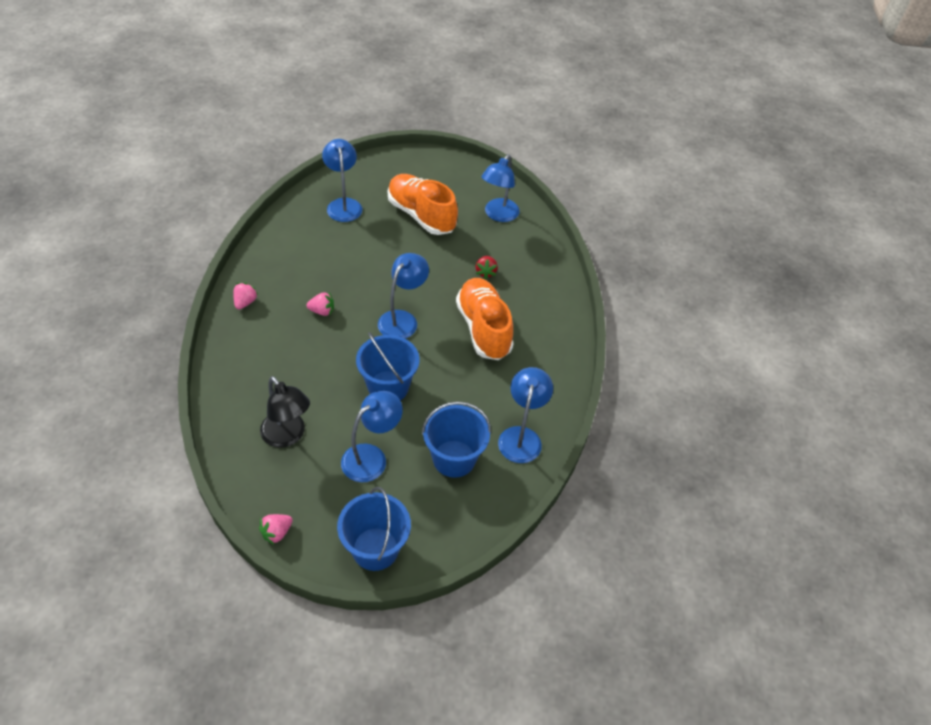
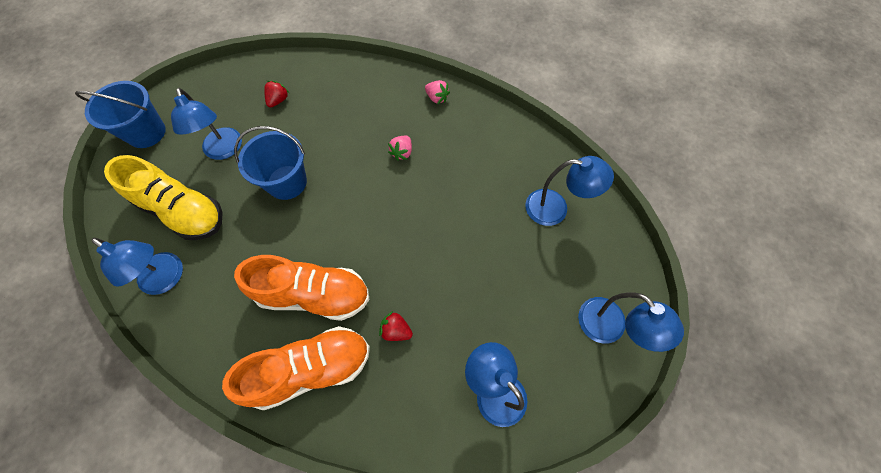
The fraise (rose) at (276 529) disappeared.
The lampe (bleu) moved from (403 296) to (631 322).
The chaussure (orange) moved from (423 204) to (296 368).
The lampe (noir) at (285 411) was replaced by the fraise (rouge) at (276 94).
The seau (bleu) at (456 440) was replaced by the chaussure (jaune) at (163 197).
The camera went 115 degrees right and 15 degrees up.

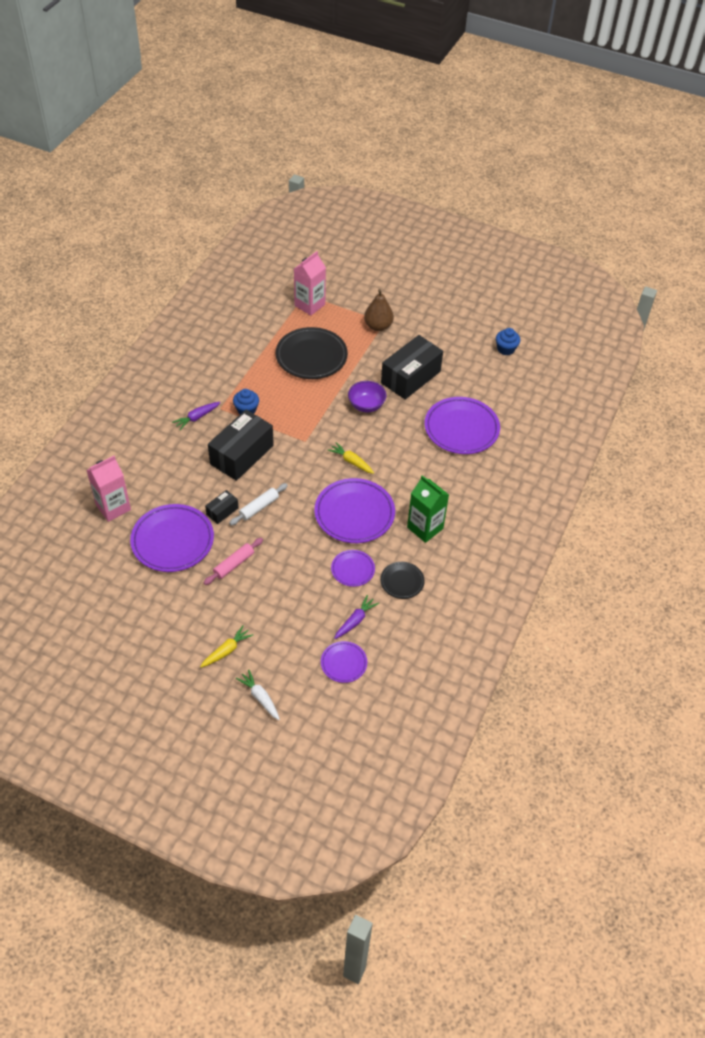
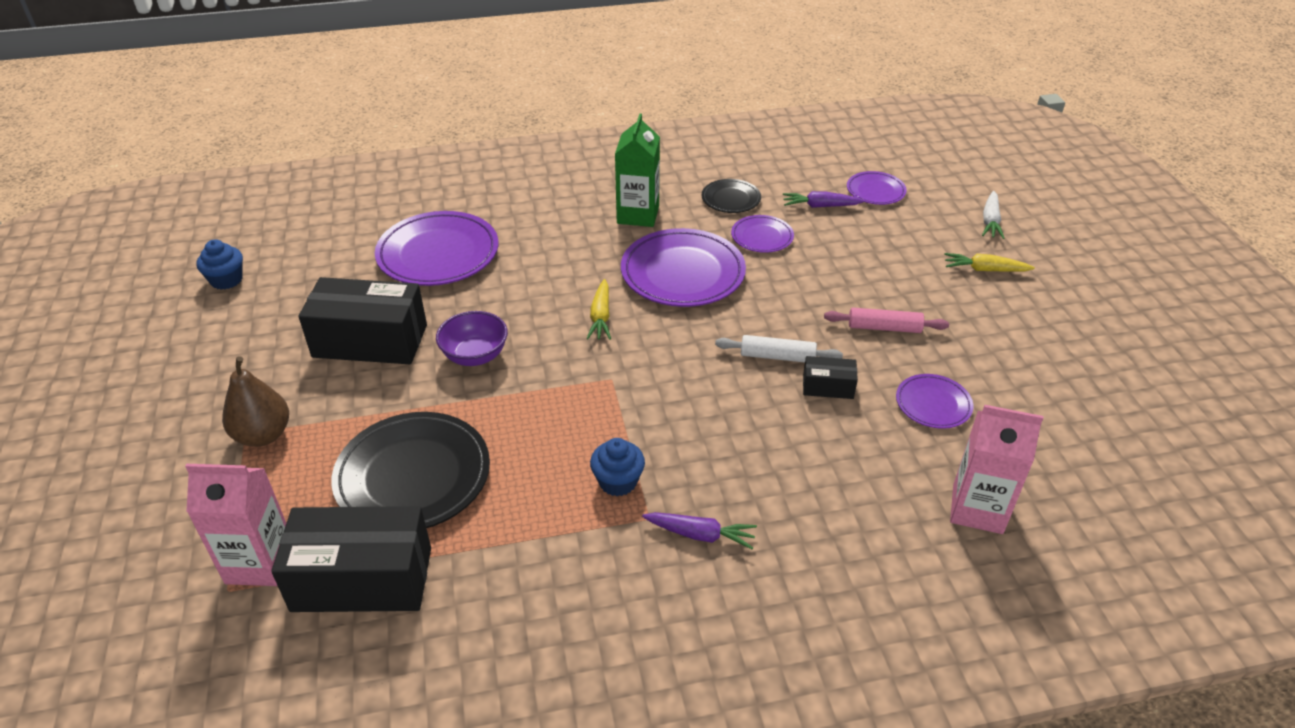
The boîte (noir) moved from (241 445) to (351 559).
The assiette (violet) at (172 538) changed to 0.52 times the size.
The camera went 125 degrees left and 10 degrees down.

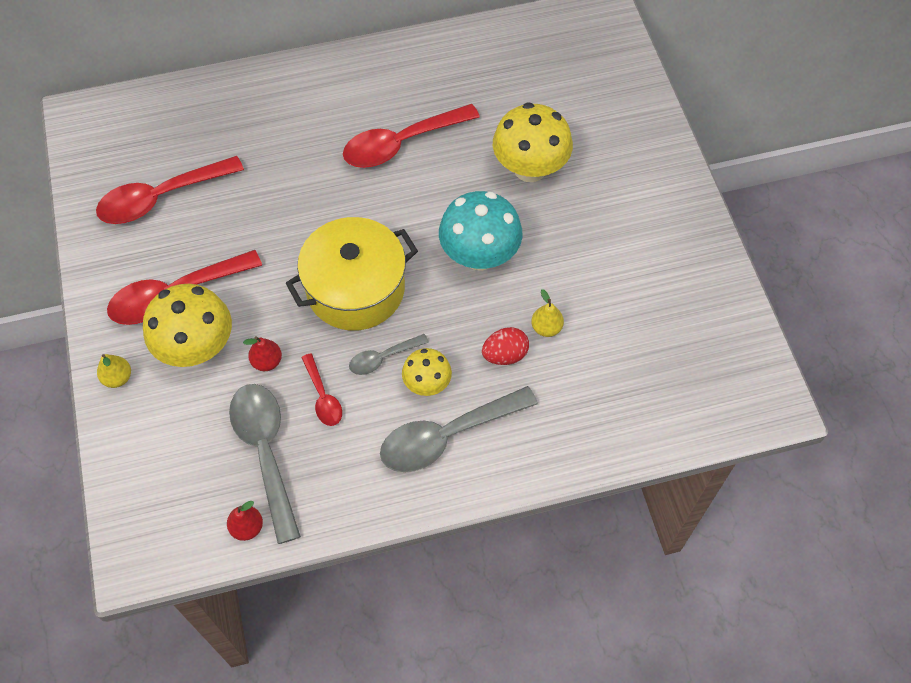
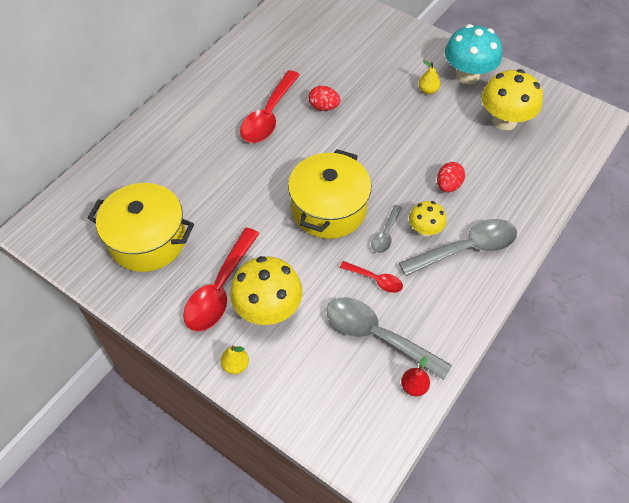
The poire (rouge) at (262 353) disappeared.
The œuf (rouge) at (324 98) appeared.
The champignon (turquoise) moved from (480 230) to (473 54).
The champignon (jaune) moved from (533 142) to (512 100).
The poire (jaune) moved from (547 313) to (429 77).
The cuillère (rouge) at (170 190) was replaced by the marmite (jaune) at (141 227).
The cuillère (gris) at (459 429) turned 135 degrees counterclockwise.
The camera went 40 degrees left and 5 degrees down.

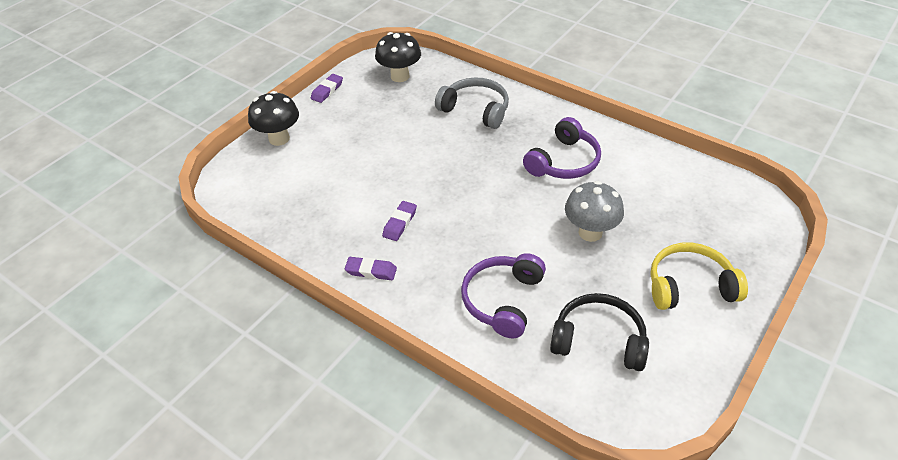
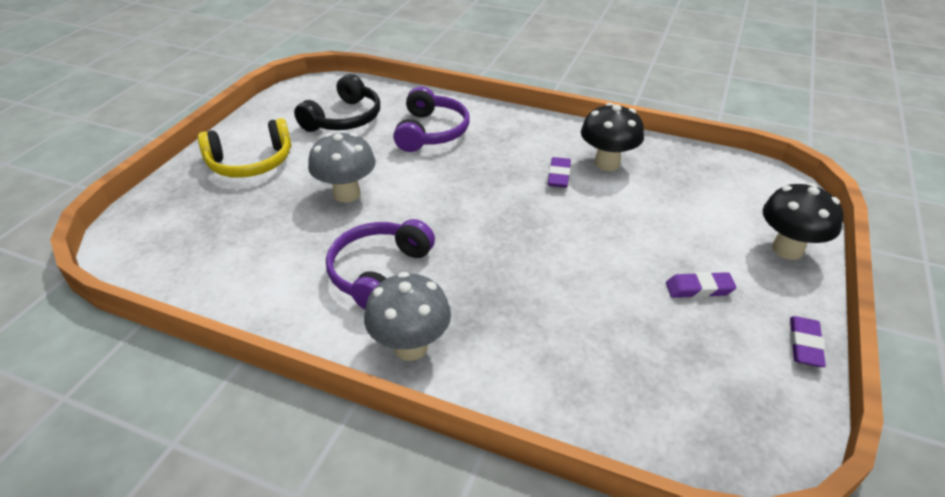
The casque audio (gris) at (472 103) disappeared.
The champignon (gris) at (407 316) appeared.
The gomme (violet) moved from (371 268) to (701 285).
The champignon (noir) moved from (398 57) to (612 137).
The casque audio (noir) at (599 332) turned 60 degrees counterclockwise.
The camera went 165 degrees right and 5 degrees down.

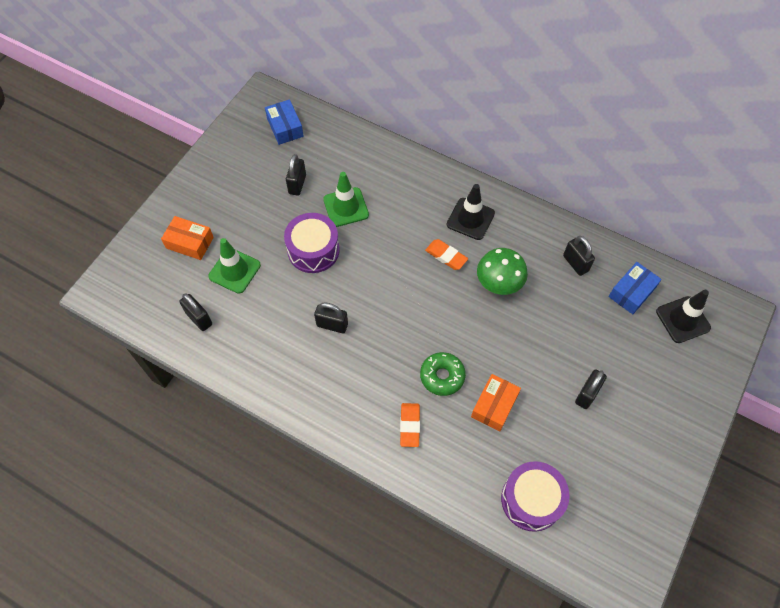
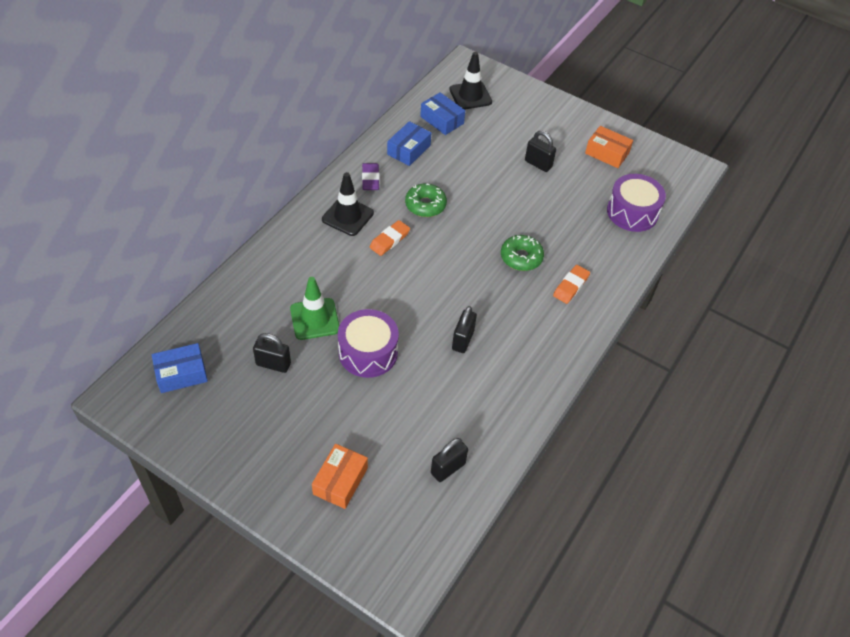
The cône de chantier (vert) at (234 266) disappeared.
The gomme (violet) at (370 176) appeared.
The boîte (orange) moved from (496 402) to (609 147).
The champignon (vert) at (502 271) was replaced by the beignet (vert) at (426 200).
The cadenas (noir) at (579 256) was replaced by the boîte (bleu) at (409 143).
The gomme (orange) at (410 425) turned 60 degrees counterclockwise.
The camera went 90 degrees left and 10 degrees down.

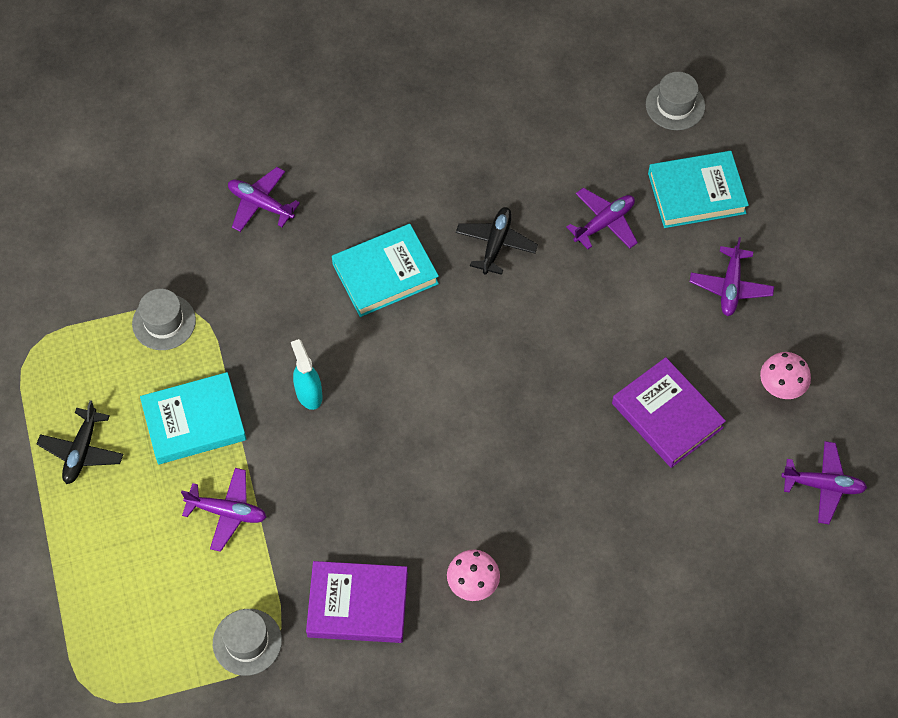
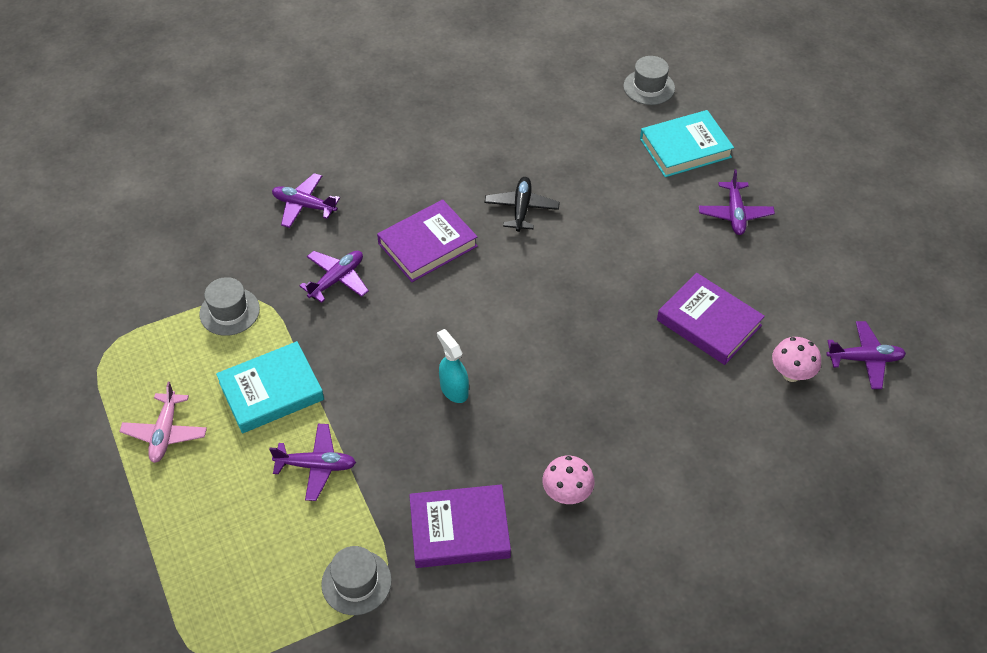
The vaporisateur (turquoise) moved from (306 374) to (453 366).
The avion (violet) moved from (602 218) to (334 277).
The champignon (rose) moved from (785 375) to (796 359).
The avion (noir) at (80 442) became the avion (rose) at (163 422).
The livre (turquoise) at (385 270) became the livre (violet) at (427 241).
The camera went 10 degrees left and 10 degrees down.

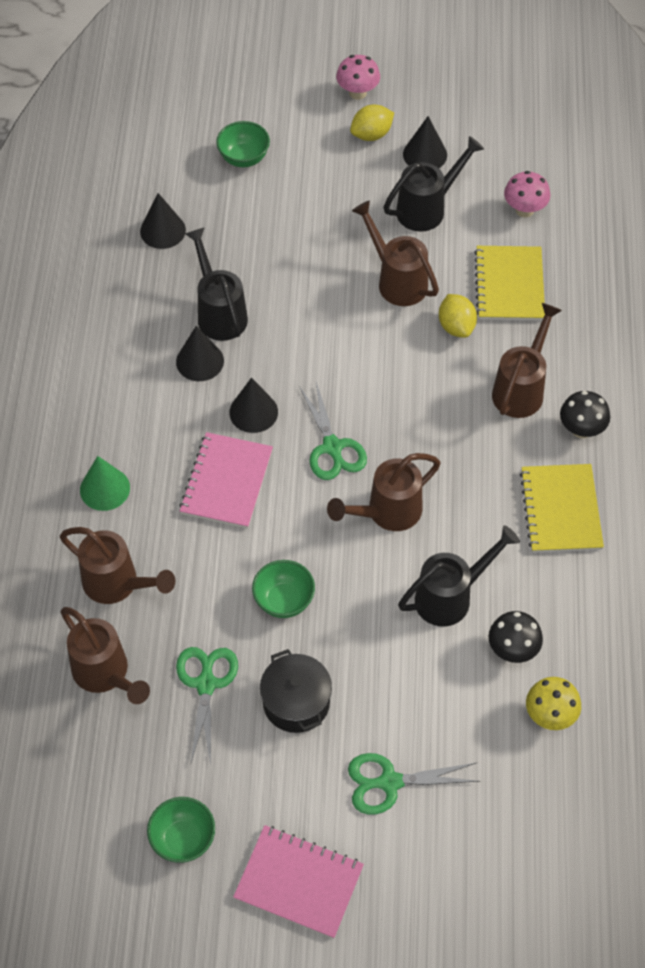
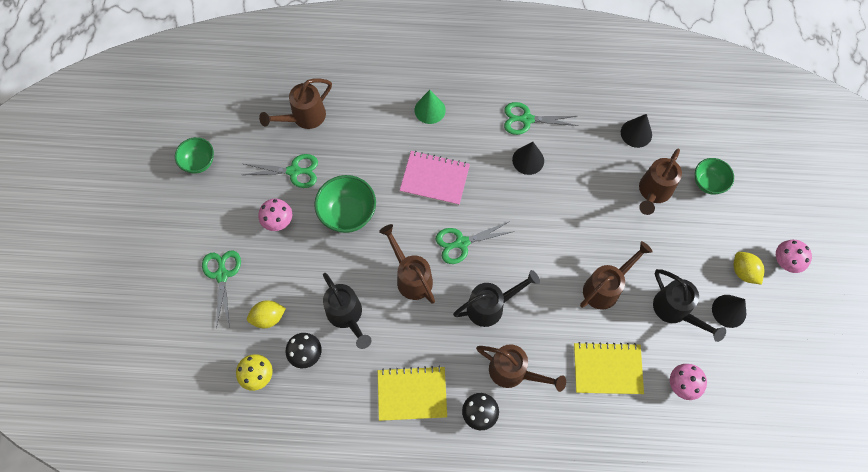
The cône (noir) at (253 405) disappeared.
The carnet (rose) at (298 882) disappeared.
The ciseaux (vert) at (541 118) appeared.
The arrosoir (marron) moved from (117 565) to (660 182).
The arrosoir (noir) moved from (216 284) to (496 298).
The citron (jaune) moved from (458 316) to (266 314).
The marmite (noir) at (296 691) was replaced by the champignon (rose) at (275 215).
The bol (vert) at (283 589) changed to 1.53 times the size.
The camera went 90 degrees right and 10 degrees up.

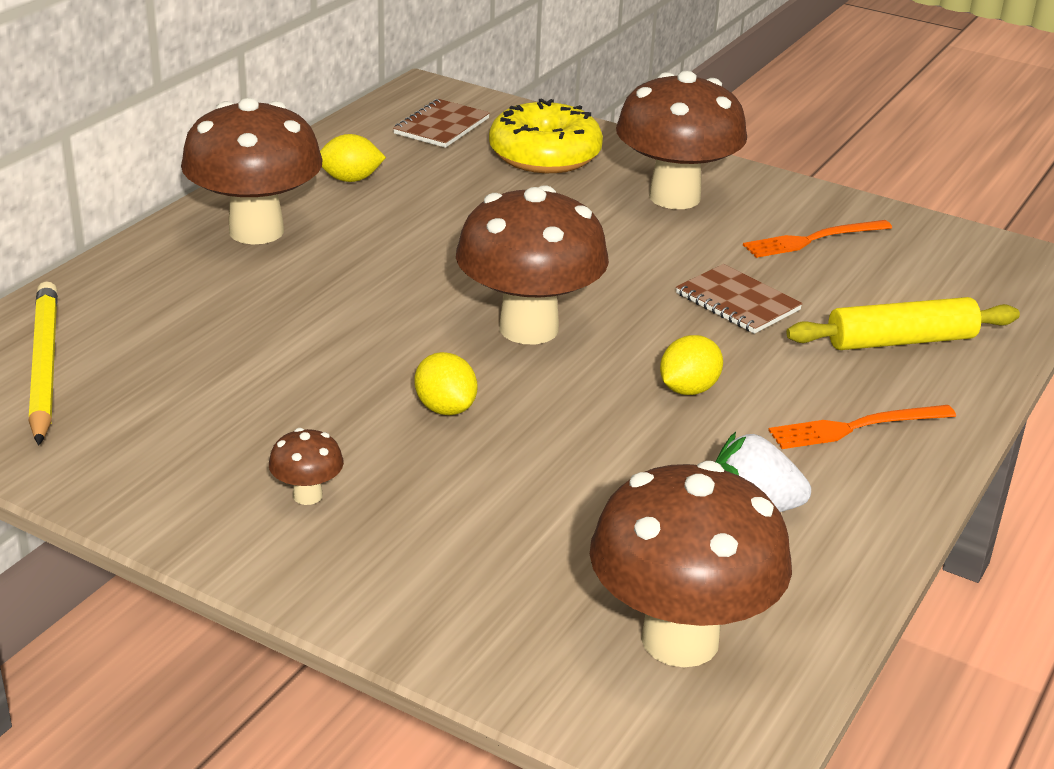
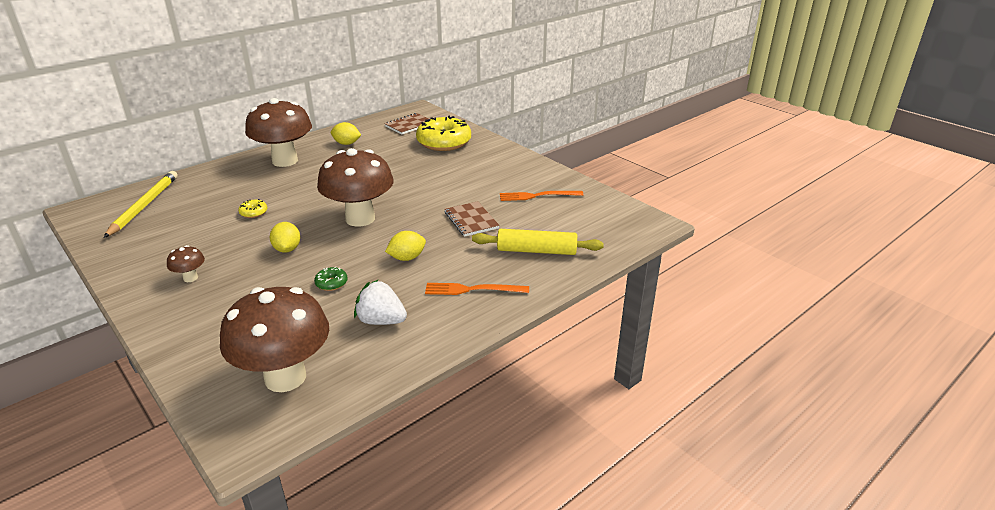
The champignon (marron) at (681 140) disappeared.
The beignet (jaune) at (253 208) appeared.
The beignet (vert) at (331 278) appeared.
The camera went 20 degrees right and 0 degrees up.

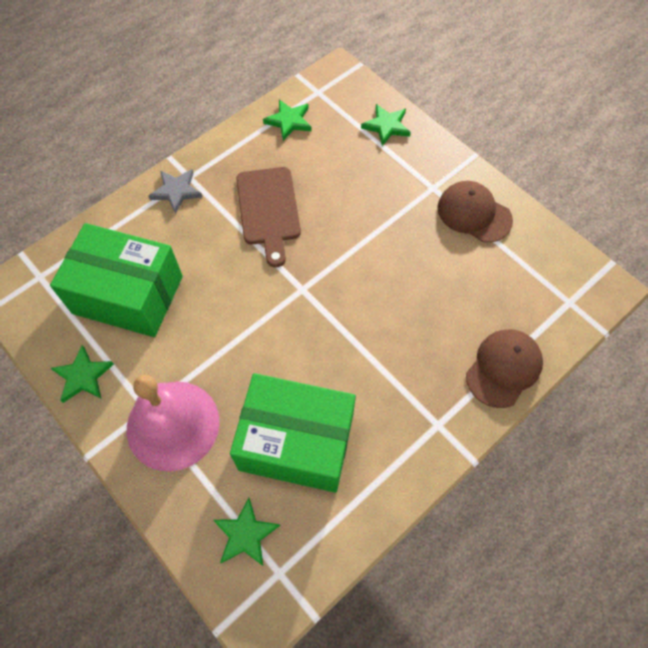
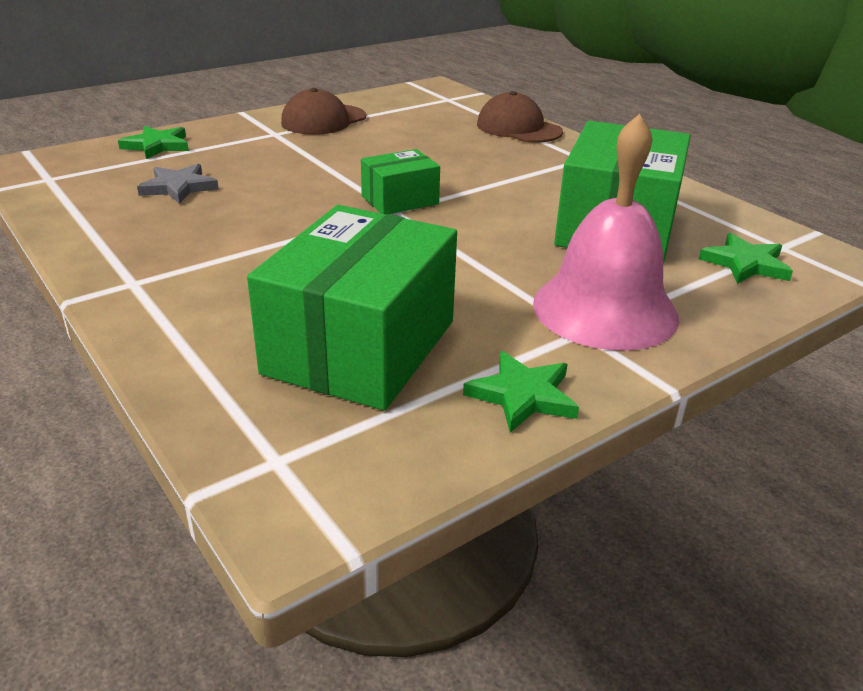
The planche à découper (marron) at (268 217) disappeared.
The étoile (vert) at (287 120) disappeared.
The boîte (vert) at (400 181) appeared.
The étoile (gris) moved from (175 191) to (178 184).
The camera went 85 degrees left and 30 degrees down.

